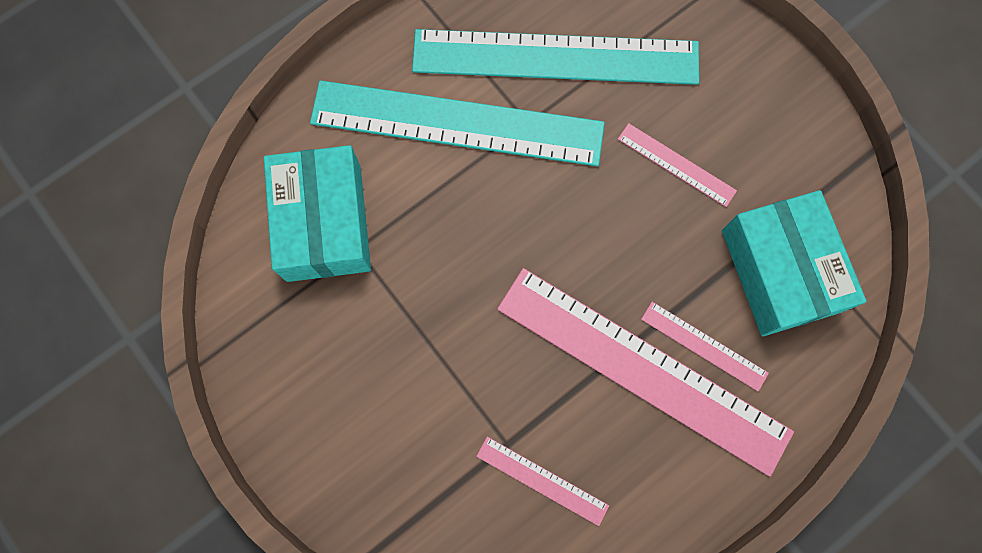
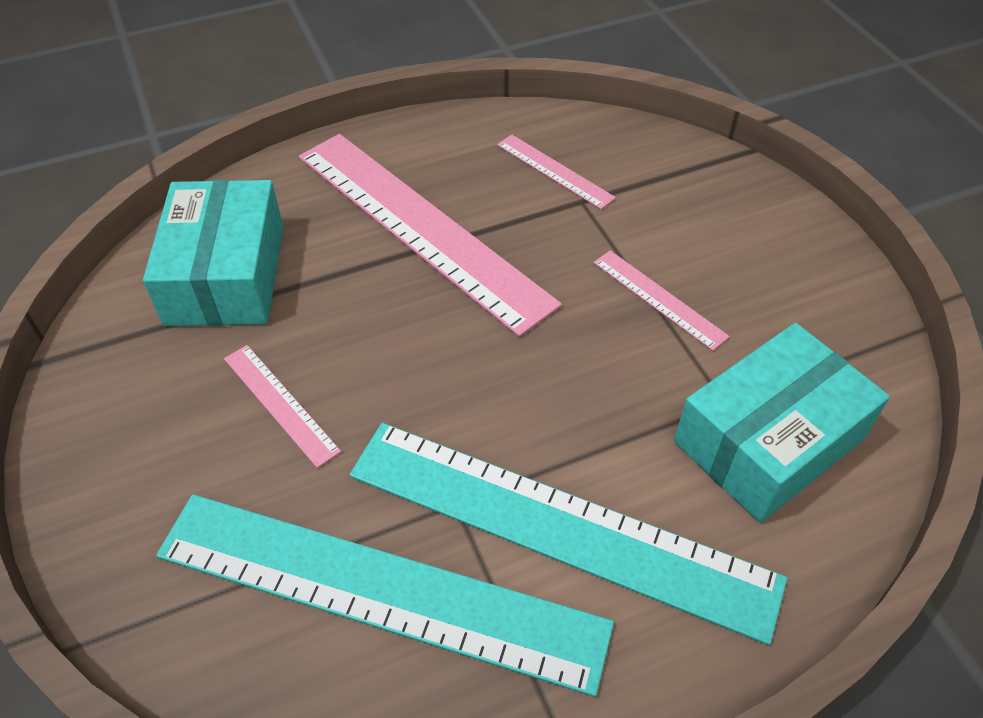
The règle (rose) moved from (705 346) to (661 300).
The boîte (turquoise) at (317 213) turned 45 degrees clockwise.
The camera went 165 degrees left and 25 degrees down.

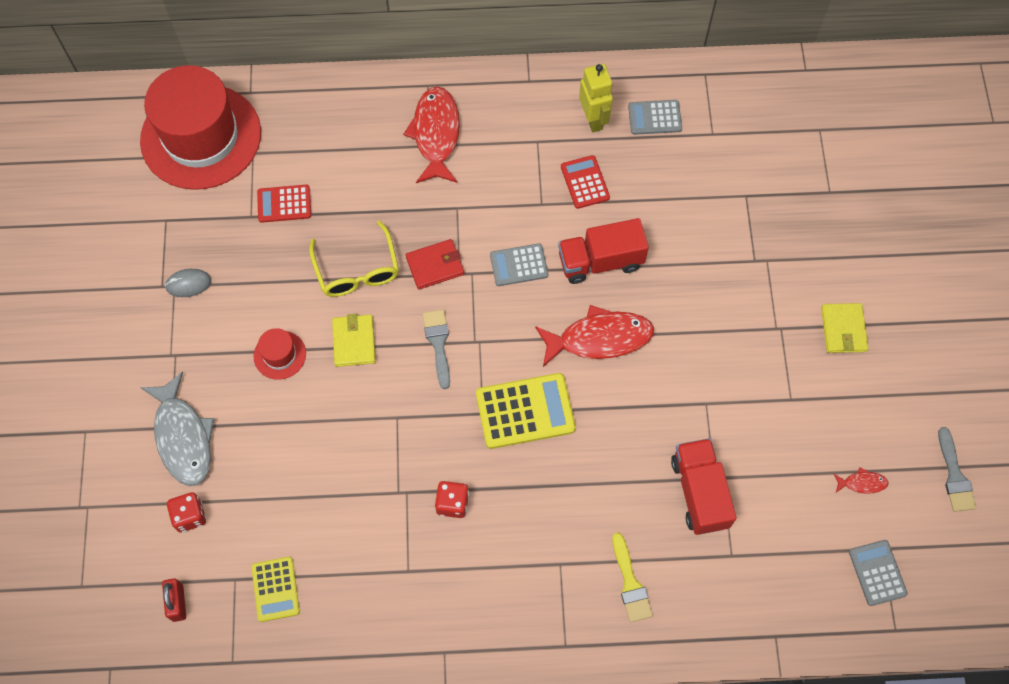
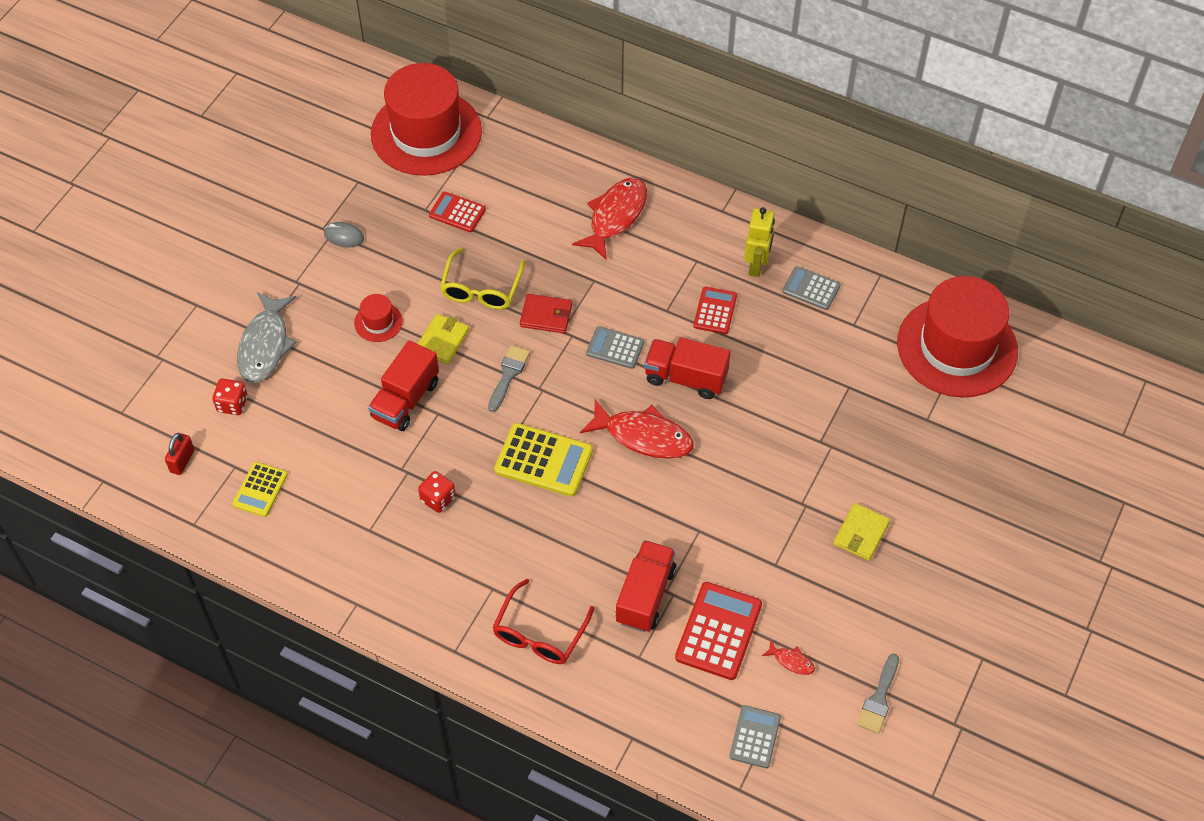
The camion (rouge) at (403 385) appeared.
The calculatrice (rouge) at (718 631) appeared.
The chapeau (rouge) at (957 337) appeared.
The pinceau (jaune) at (632 577) was replaced by the lunettes (rouge) at (543 621).
The camera went 30 degrees right and 10 degrees down.

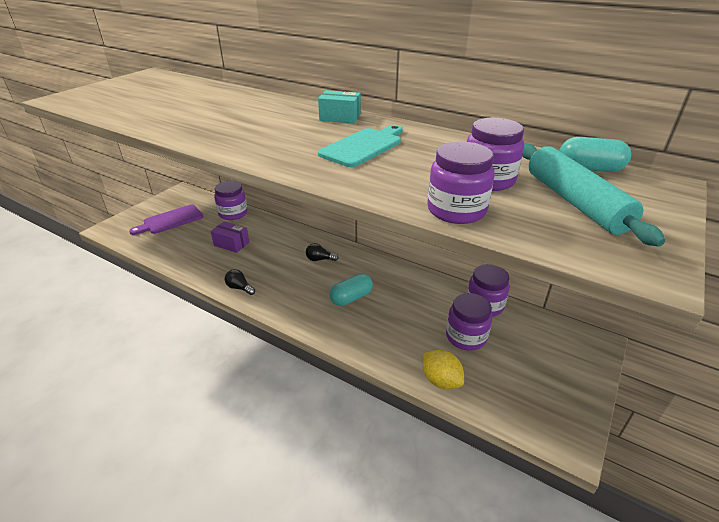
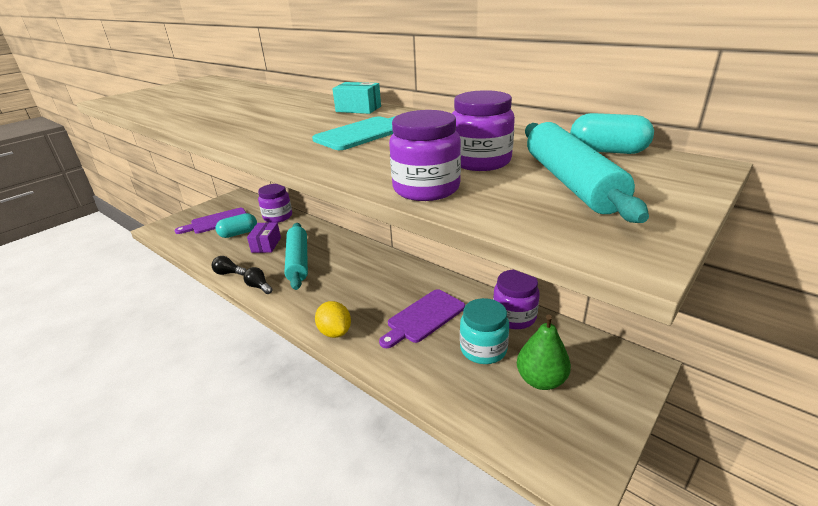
The rouleau à pâtisserie (turquoise) at (296 256) appeared.
The planche à découper (violet) at (422 318) appeared.
The poire (vert) at (544 352) appeared.
The ampoule (noir) moved from (322 252) to (229 265).
The gélule (turquoise) moved from (351 289) to (236 225).
The citron (jaune) moved from (443 369) to (333 319).
The bocal (violet) at (469 322) became the bocal (turquoise) at (484 331).
The boîte (violet) at (230 237) turned 60 degrees clockwise.
The camera went 10 degrees right and 5 degrees down.

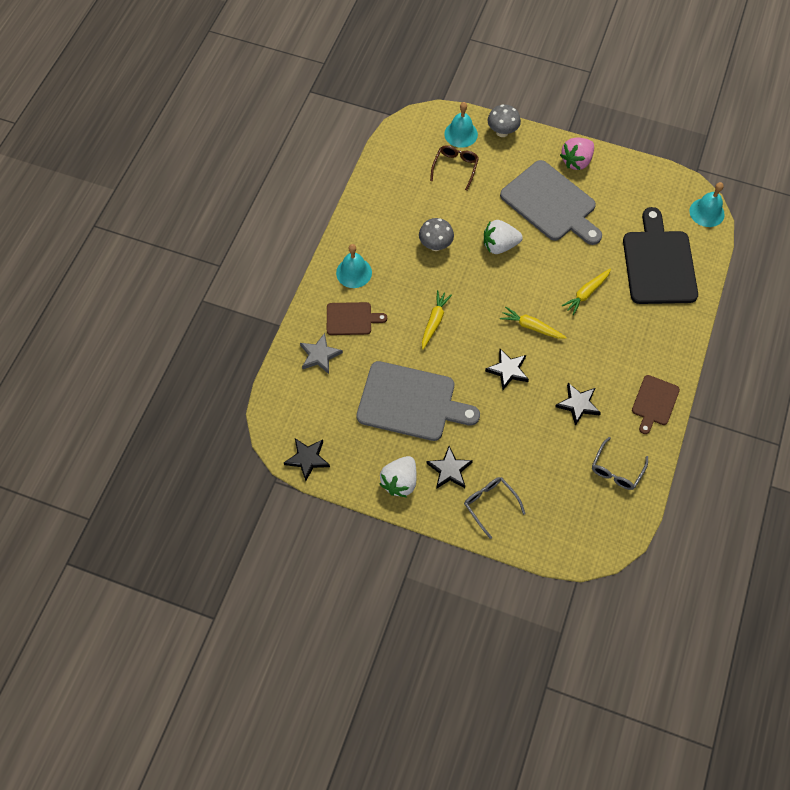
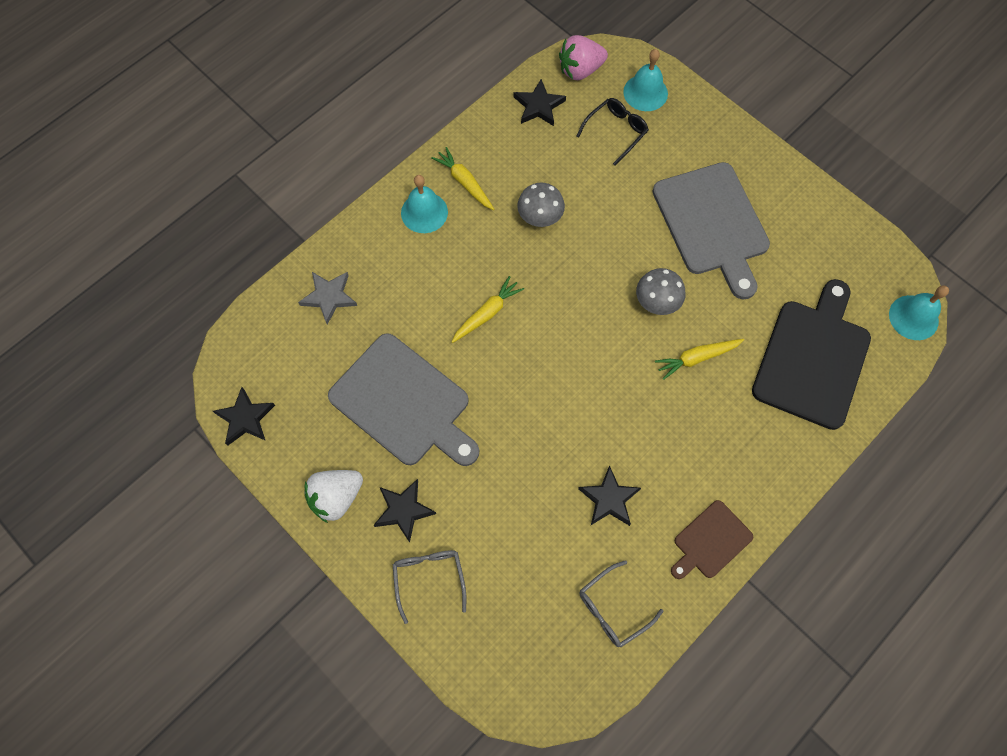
The planche à découper (marron) at (357 318) disappeared.
The fraise (blanc) at (503 237) disappeared.
The étoile (noir) moved from (507 369) to (540 102).
The champignon (gris) moved from (504 120) to (661 291).
The carotte (jaune) moved from (533 322) to (462 178).
The fraise (rose) moved from (577 153) to (583 57).
The lunettes (marron) at (454 168) became the lunettes (noir) at (613 132).
The camera went 25 degrees right and 5 degrees up.

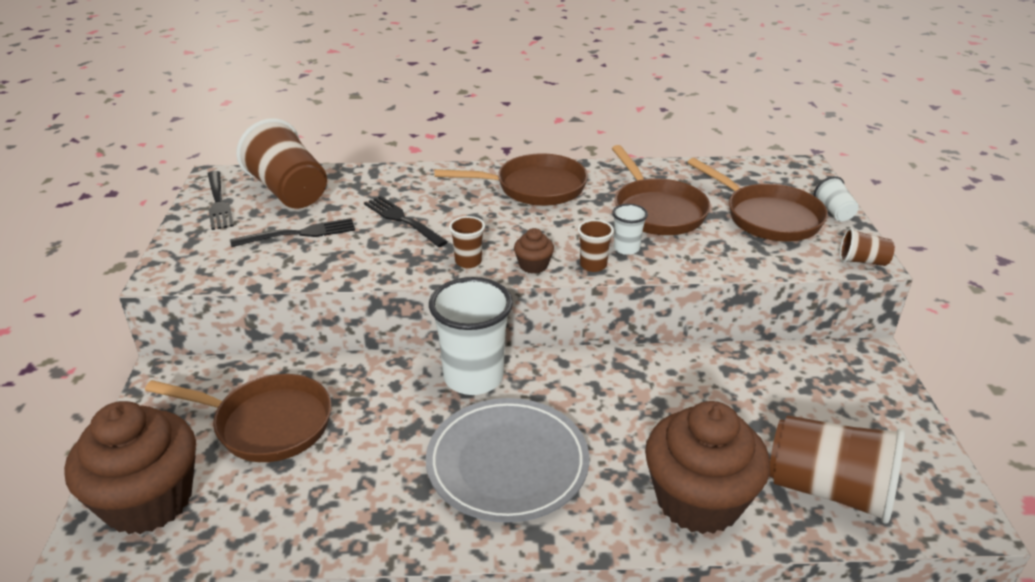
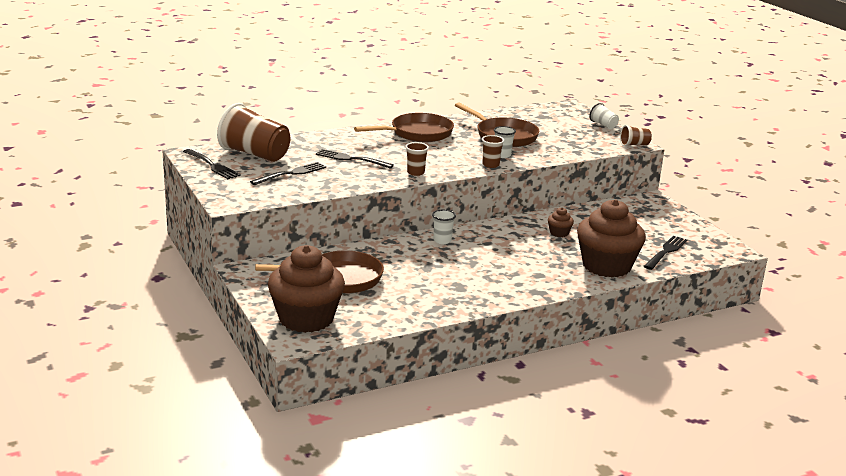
The assiette (gris) at (507 460) disappeared.
The poêle (marron) at (757 200) disappeared.
The muffin (marron) moved from (534 251) to (561 222).
The gobelet (marron) at (837 469) was replaced by the fourchette (noir) at (665 253).
The gobelet (blanc) at (471 336) changed to 0.46 times the size.
The camera went 25 degrees left and 10 degrees down.

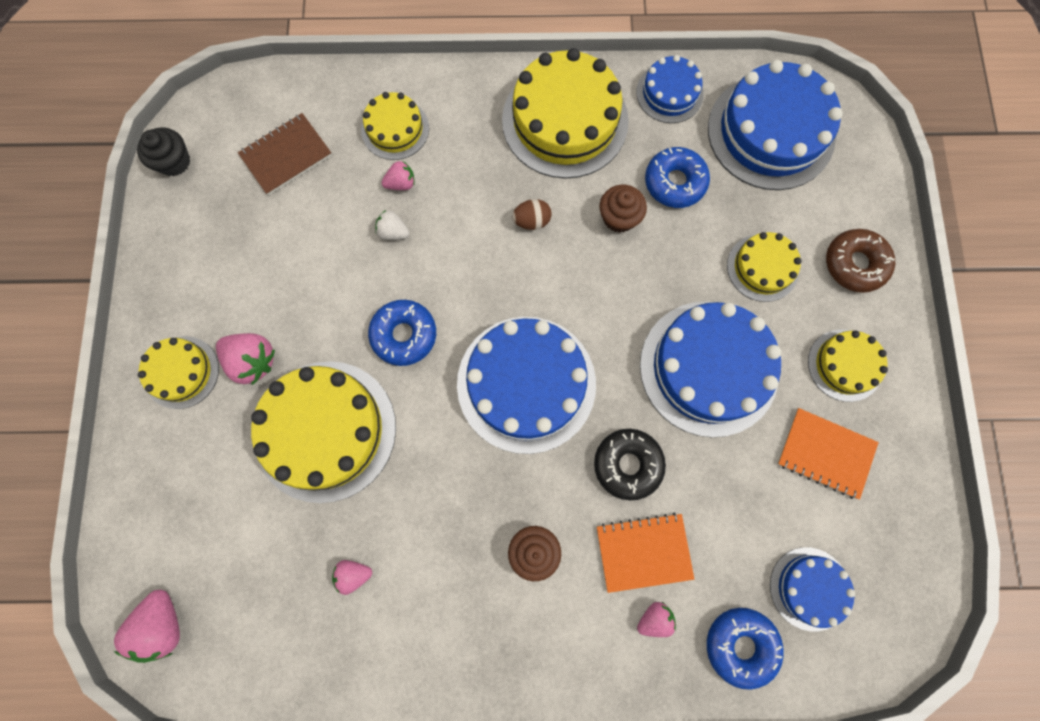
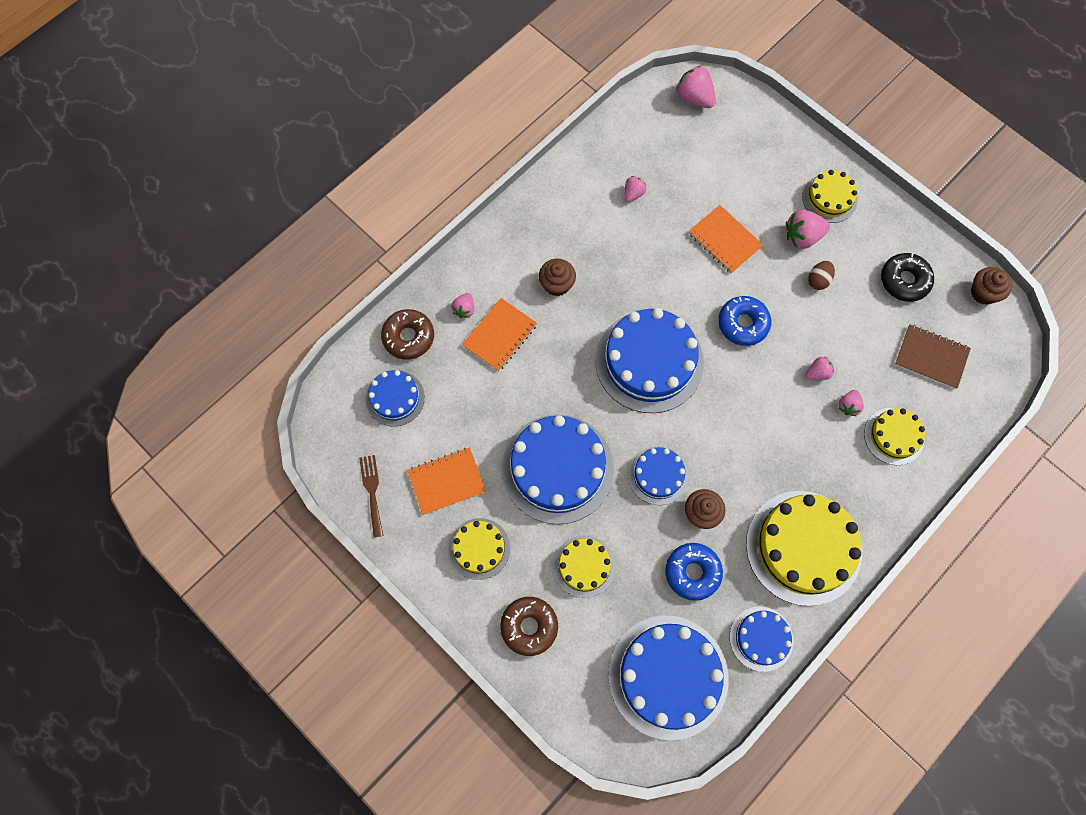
The fourchette (marron) at (371 496) appeared.
The gâteau (bleu) at (658 475) appeared.
The œuf (marron) moved from (532 214) to (821 275).
The beignet (noir) moved from (630 464) to (907 277).
The gâteau (jaune) at (323 432) was replaced by the carnet (orange) at (725 239).
The muffin (noir) at (163 151) became the muffin (marron) at (991 286).
The fraise (blanc) at (392 225) became the fraise (rose) at (819 368).
The beignet (bleu) at (745 649) became the beignet (marron) at (407 334).
The carnet (marron) at (285 154) turned 75 degrees counterclockwise.
The camera went 135 degrees right and 5 degrees down.

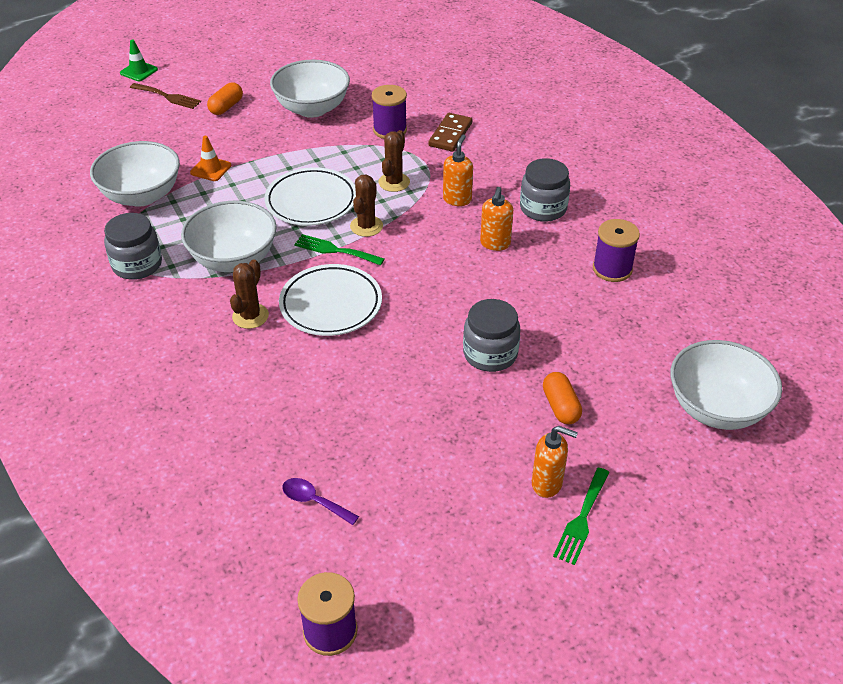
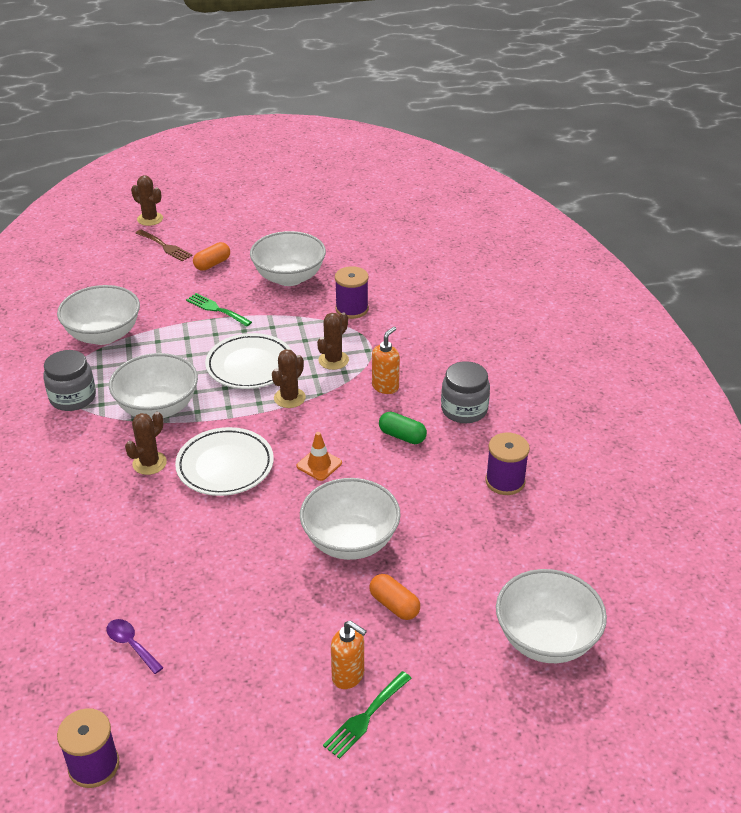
The domino (marron) at (450 132) disappeared.
The cône de chantier (orange) moved from (210 158) to (319 456).
The fourchette (vert) moved from (339 249) to (219 309).
The cône de chantier (vert) at (139 60) was replaced by the cactus (marron) at (147 200).
The bocal (gris) at (491 335) was replaced by the bol (blanc) at (350 519).
The distributeur de savon (orange) at (496 219) was replaced by the gélule (vert) at (403 427).
The gélule (orange) at (562 398) turned 45 degrees counterclockwise.
The camera went 15 degrees right and 5 degrees down.

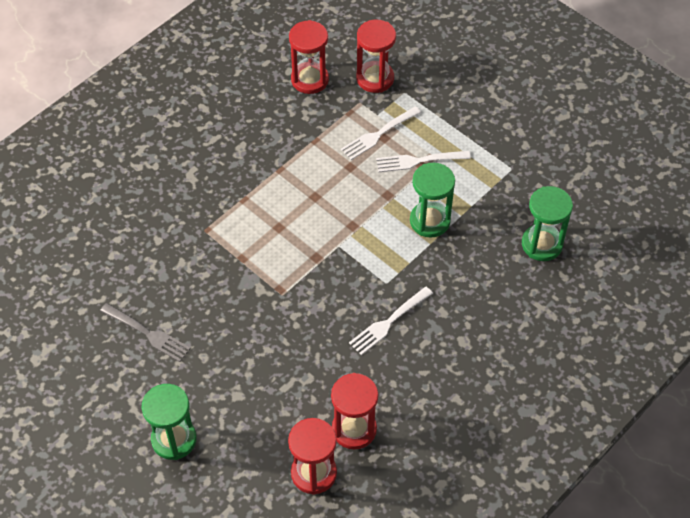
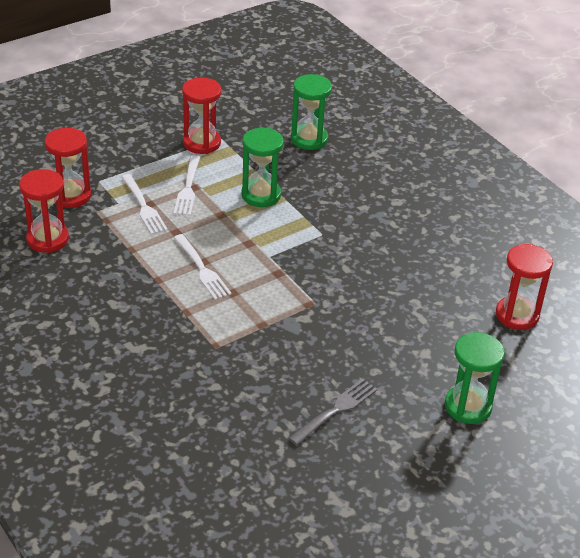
The sablier (rouge) moved from (354 411) to (201 116).
The fourchette (blanc) moved from (391 320) to (203 267).
The camera went 80 degrees left and 15 degrees down.

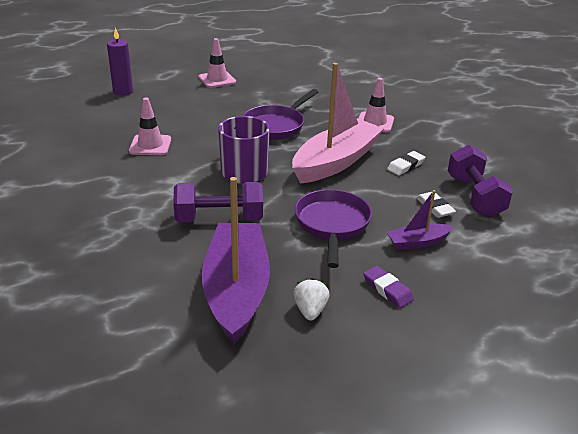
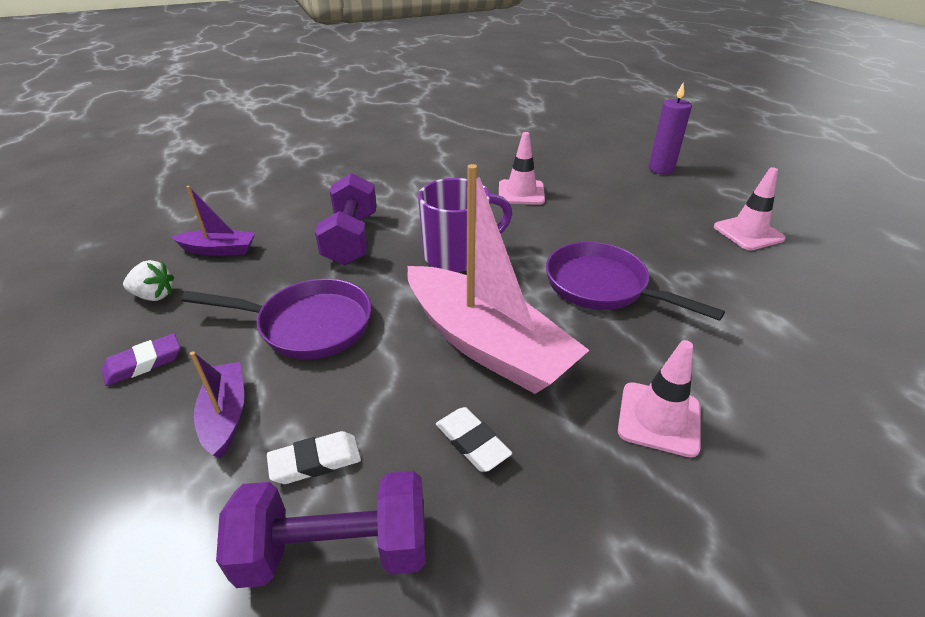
The bateau (violet) at (236 261) changed to 0.47 times the size.
The camera went 95 degrees right and 5 degrees up.

